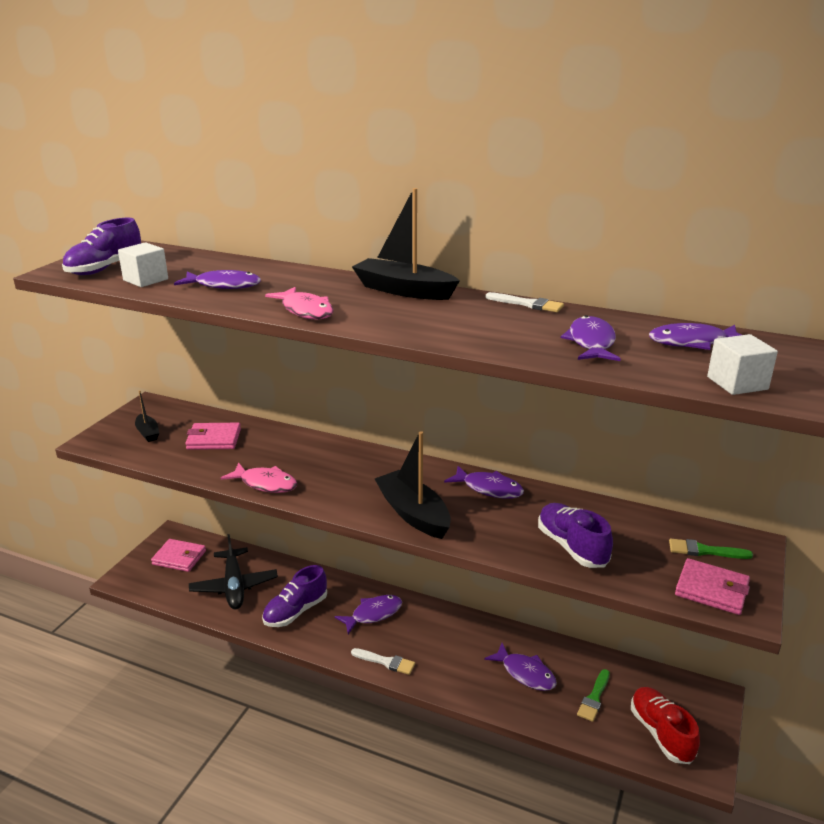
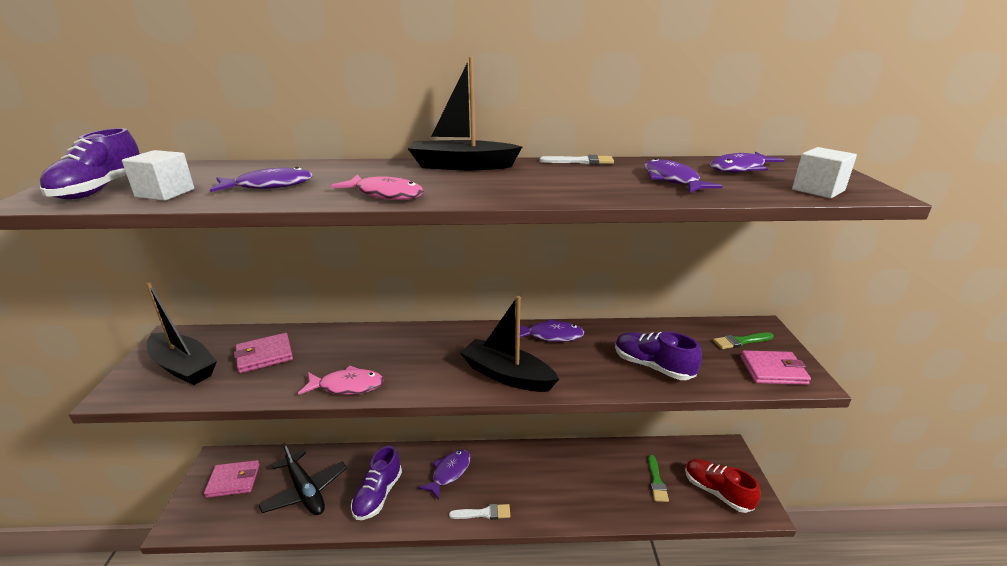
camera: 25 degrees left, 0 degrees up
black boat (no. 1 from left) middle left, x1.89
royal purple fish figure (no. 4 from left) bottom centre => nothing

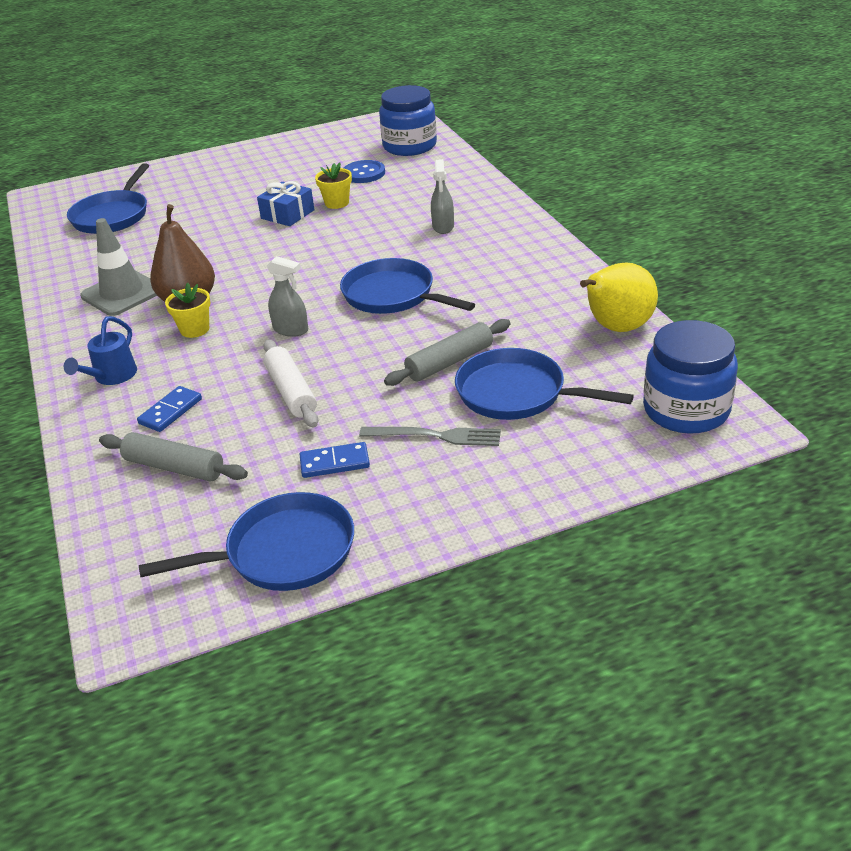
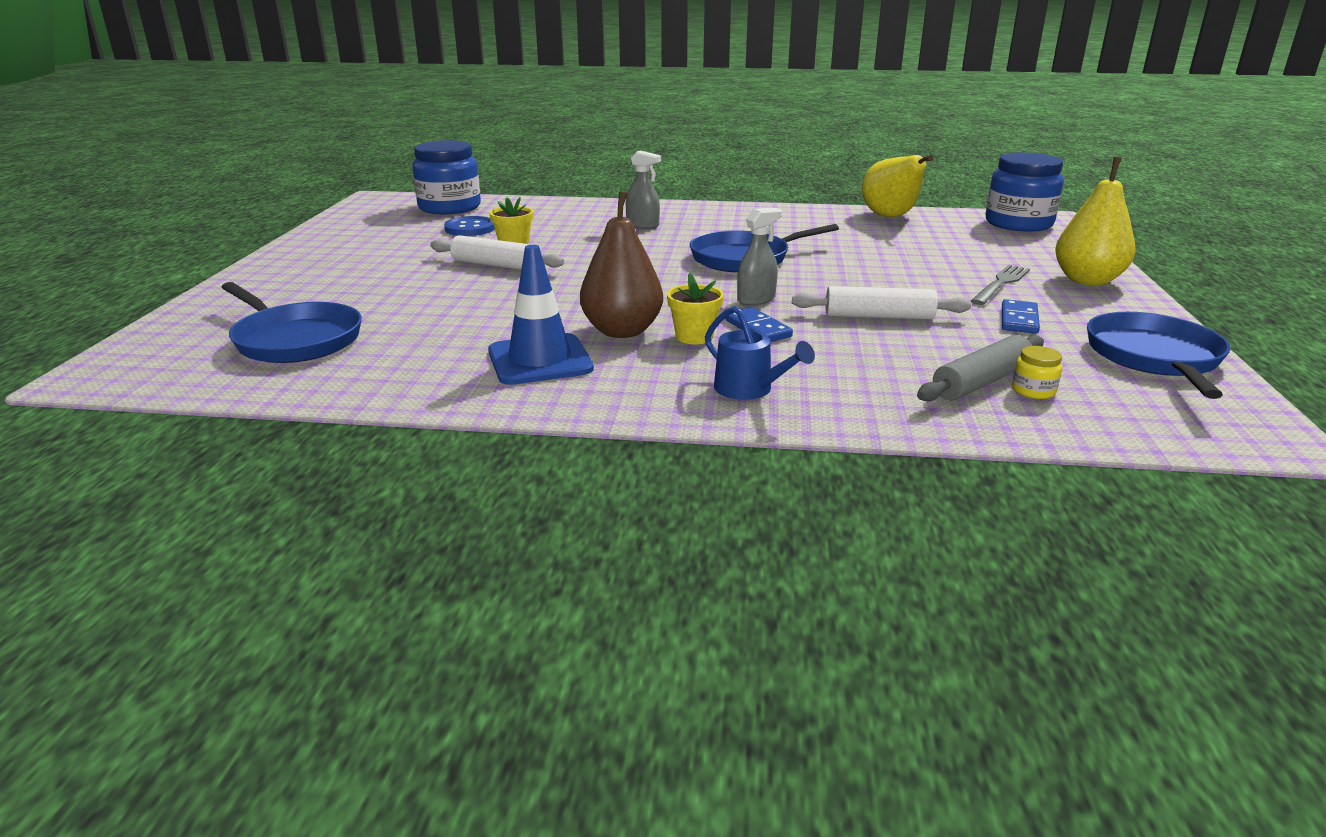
camera: 65 degrees left, 10 degrees down
cobalt present top centre => white rolling pin (no. 1 from left) top centre
gray road cone top left => cobalt road cone centre
cobalt domino piece (no. 1 from left) middle left => cobalt domino piece (no. 1 from left) centre, shifted
nothing => golden preserve jar middle right
nothing => golden pear (no. 2 from left) top right
gray rolling pin (no. 2 from left) centre => nothing
cobalt pan (no. 4 from left) centre => nothing

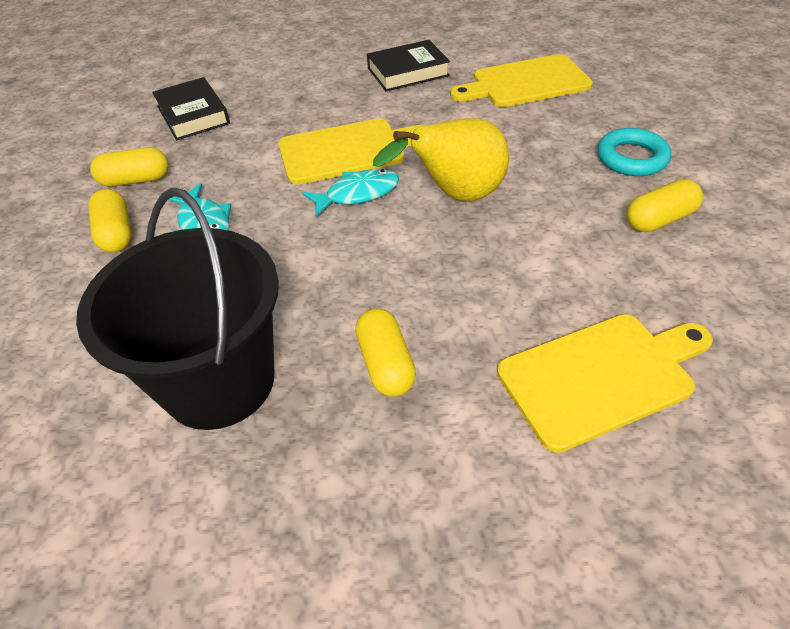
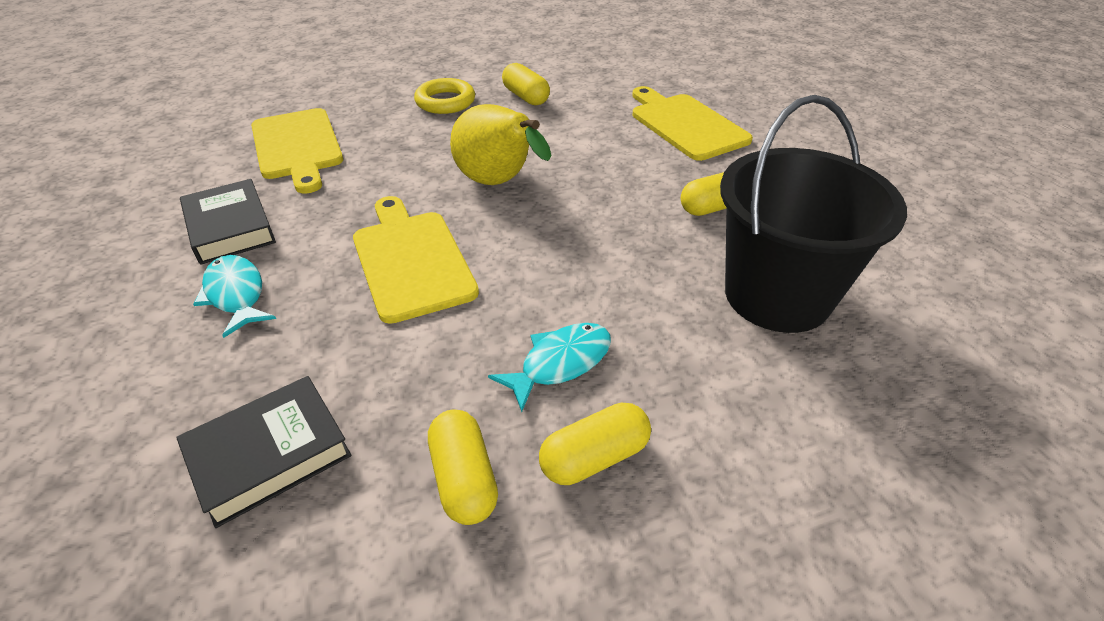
camera: 100 degrees left, 5 degrees down
turquoise fish figure (no. 2 from left in the first image) top centre => turquoise fish figure (no. 1 from left) middle left, shifted
turquoise hoop top right => golden hoop top centre

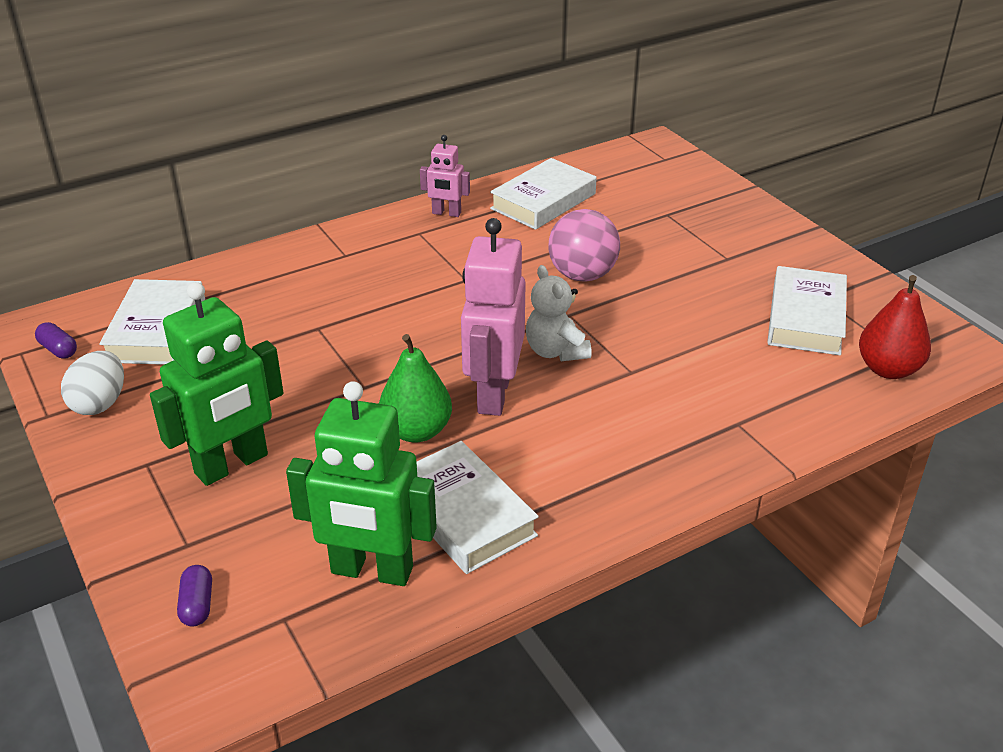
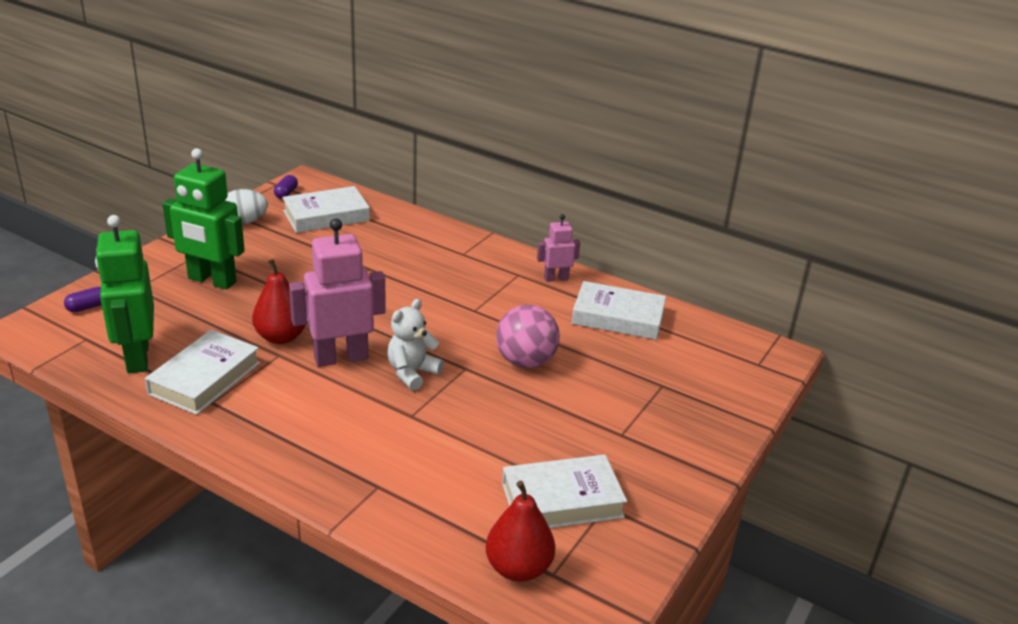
camera: 60 degrees right, 5 degrees down
emerald pear centre => crimson pear (no. 1 from left) middle left
rosy robot figure (no. 1 from left in the first image) top centre => rosy robot figure (no. 2 from left) centre, 90 degrees clockwise

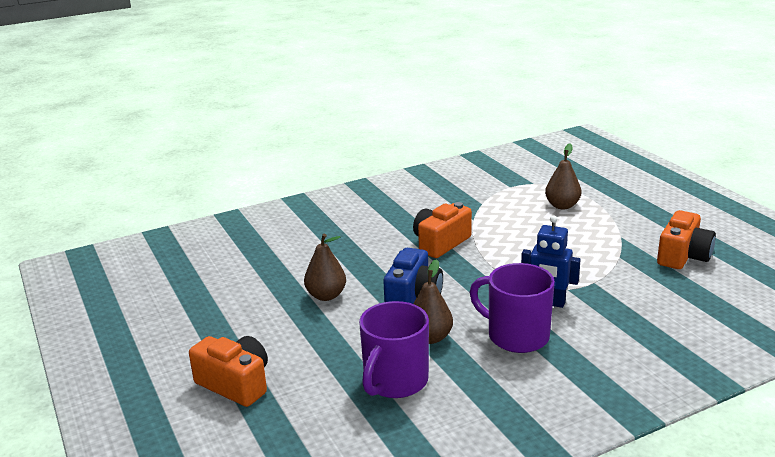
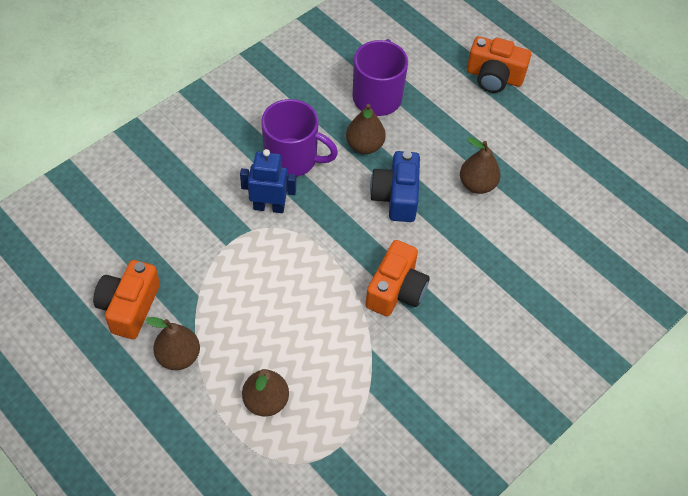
camera: 160 degrees right, 30 degrees up
nothing => brown pear (no. 1 from left) bottom left

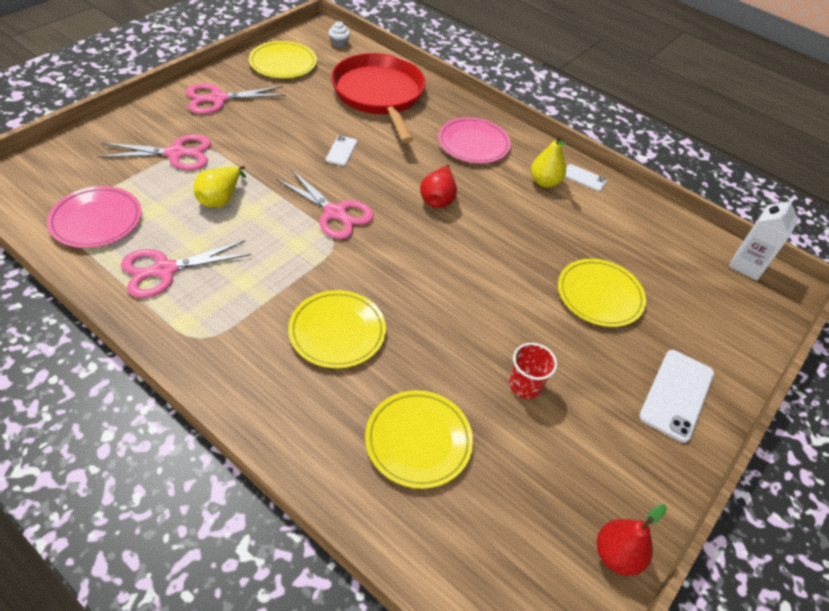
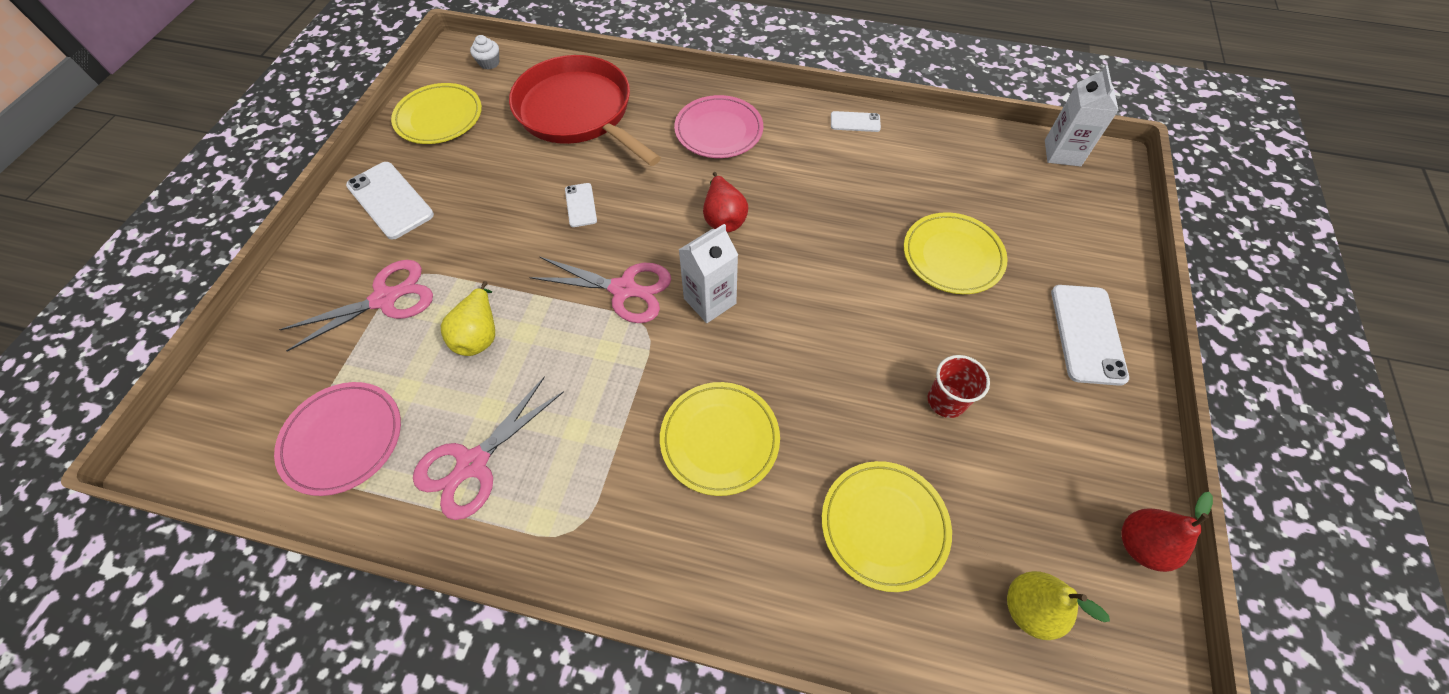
camera: 20 degrees left, 10 degrees up
rosy shears (no. 3 from left) top left => white mobile phone (no. 1 from left) top left
nothing => white milk carton (no. 1 from left) centre
golden pear (no. 2 from left) top centre => golden pear (no. 2 from left) bottom right, shifted

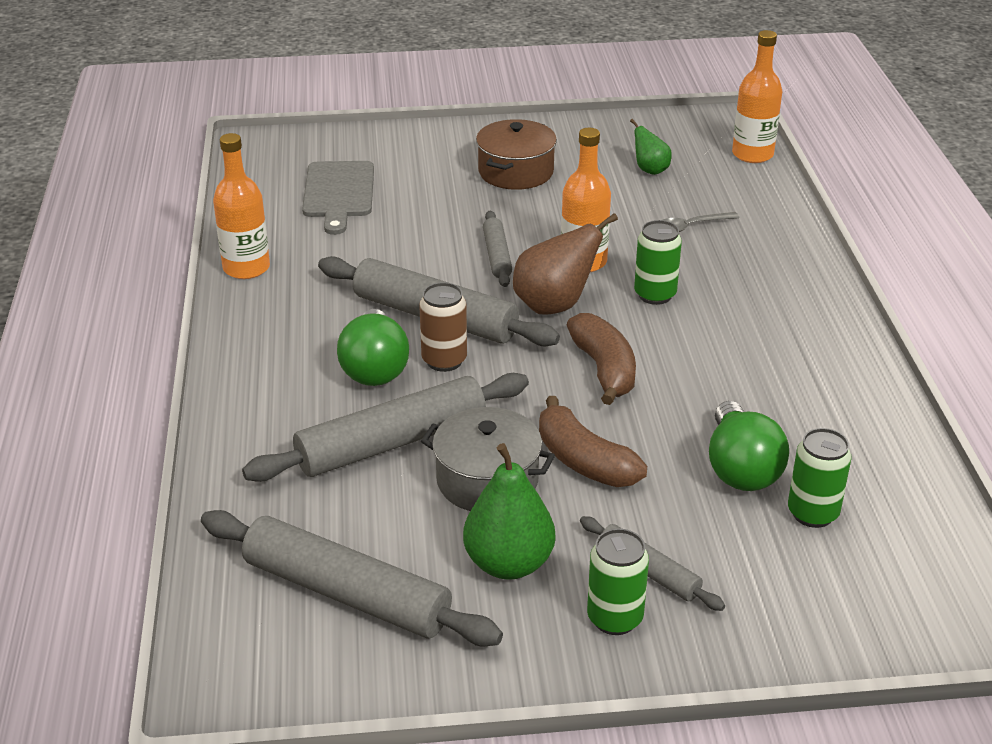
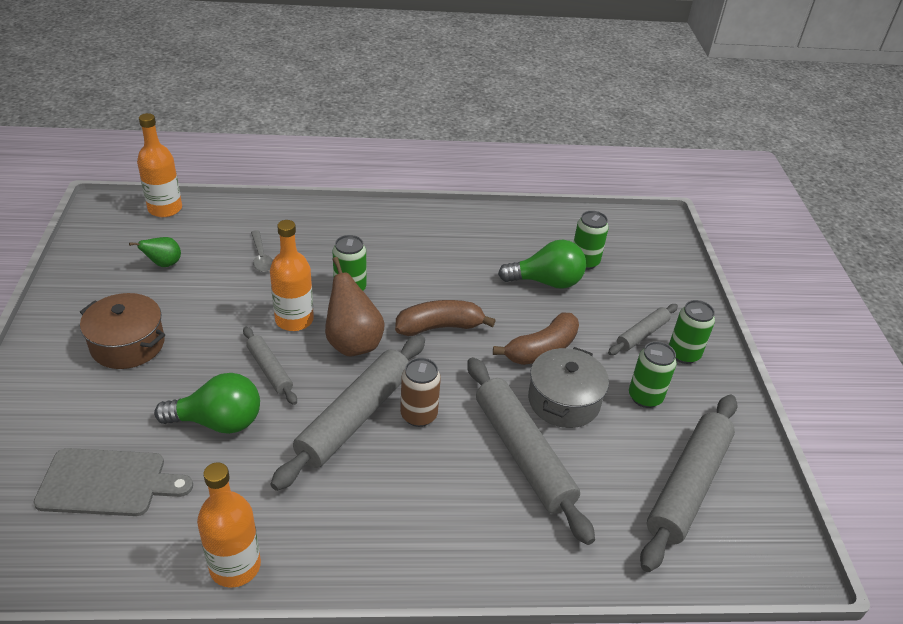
camera: 90 degrees left, 5 degrees up
emerald light bulb (no. 1 from left) centre => emerald light bulb (no. 1 from left) middle left, shifted
gray rolling pin (no. 4 from left in the first image) centre => gray rolling pin (no. 1 from left) middle left, 60 degrees clockwise
emerald pear (no. 1 from left) bottom centre => emerald soda can (no. 3 from left) middle right

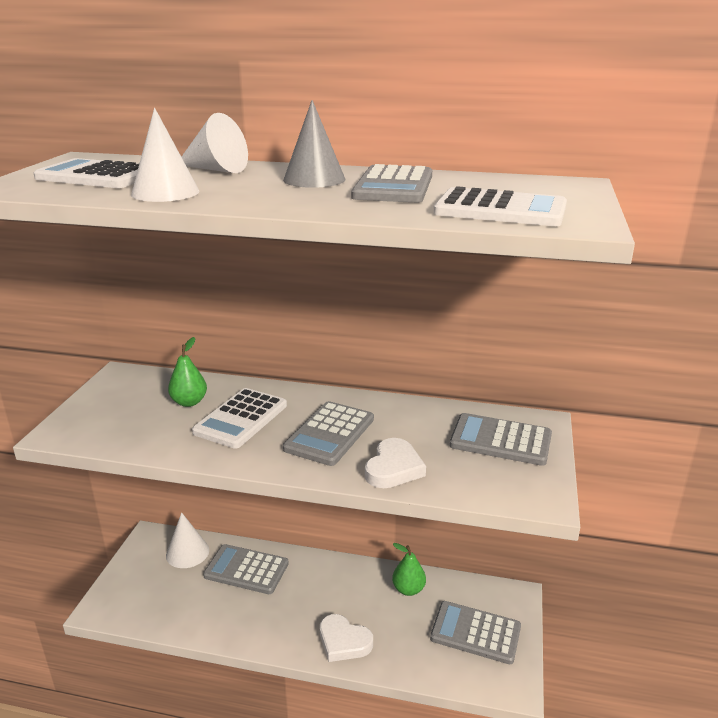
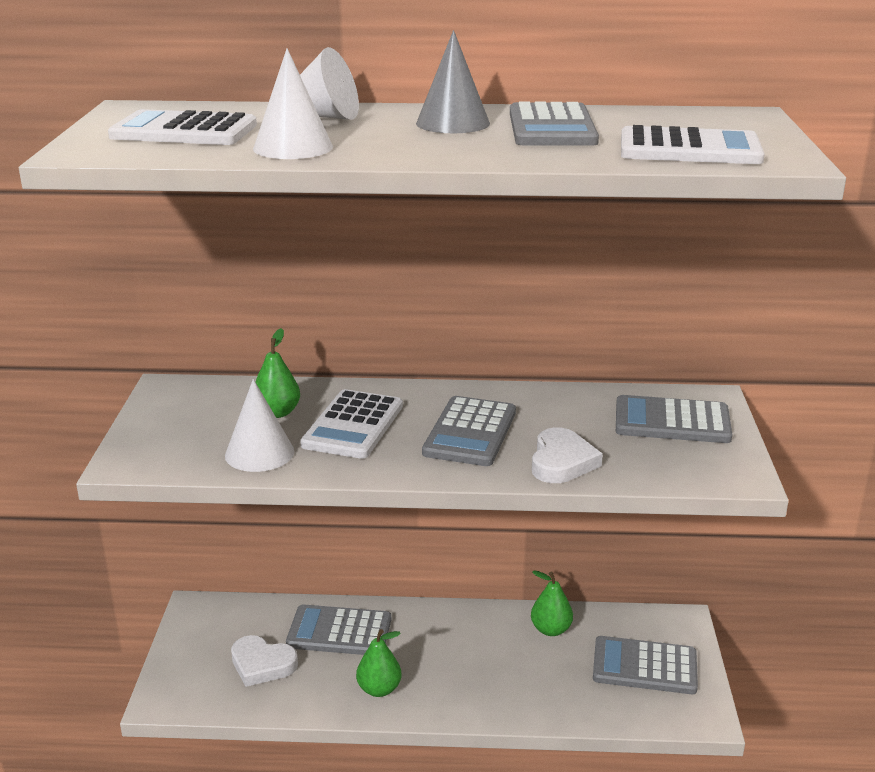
camera: 10 degrees left, 0 degrees up
white cone shape (no. 2 from left in the first image) bottom left => white cone shape (no. 1 from left) middle left, shifted
white heart (no. 1 from left) bottom centre => white heart (no. 1 from left) bottom left, shifted
nothing => emerald pear (no. 2 from left) bottom centre

